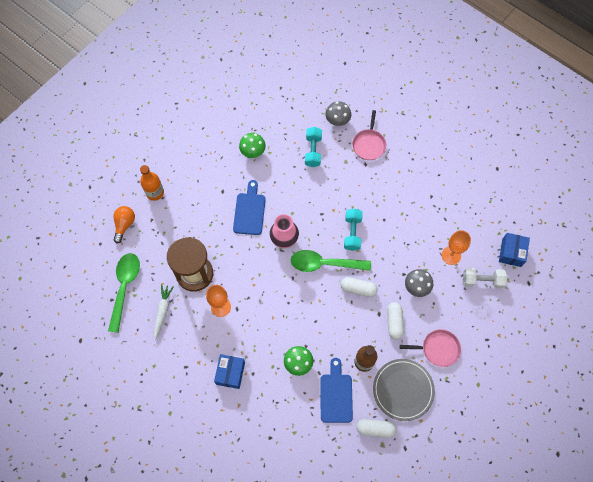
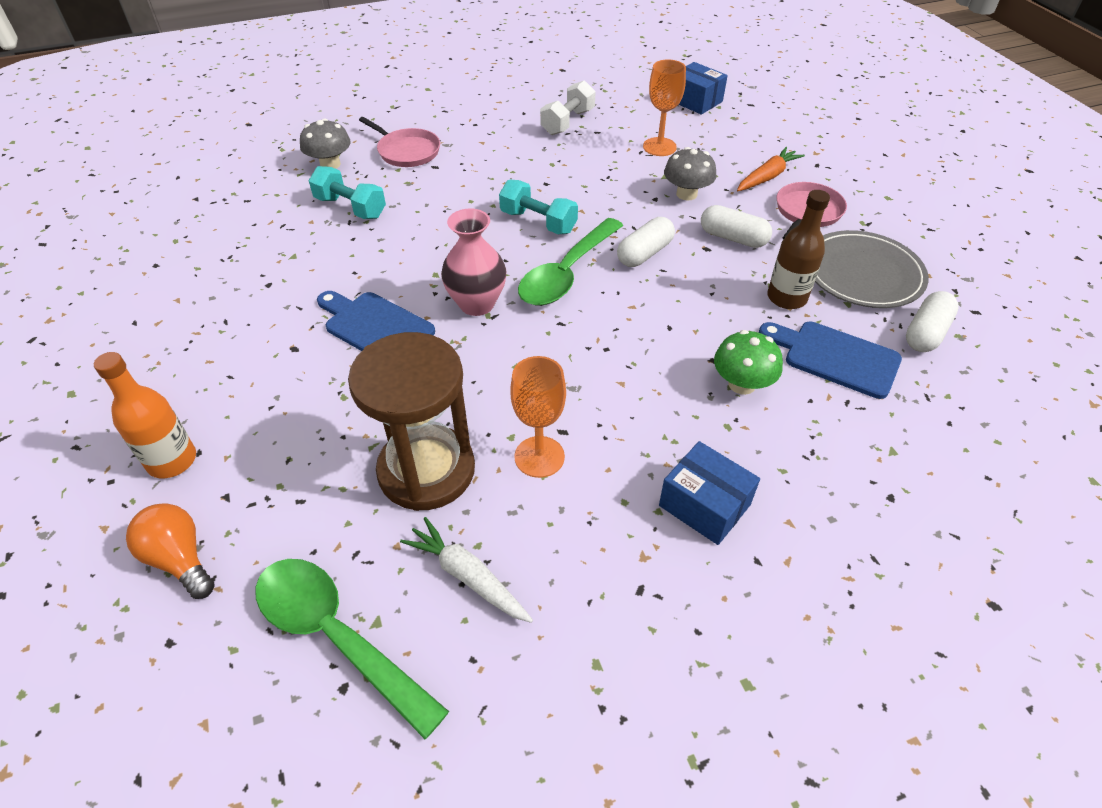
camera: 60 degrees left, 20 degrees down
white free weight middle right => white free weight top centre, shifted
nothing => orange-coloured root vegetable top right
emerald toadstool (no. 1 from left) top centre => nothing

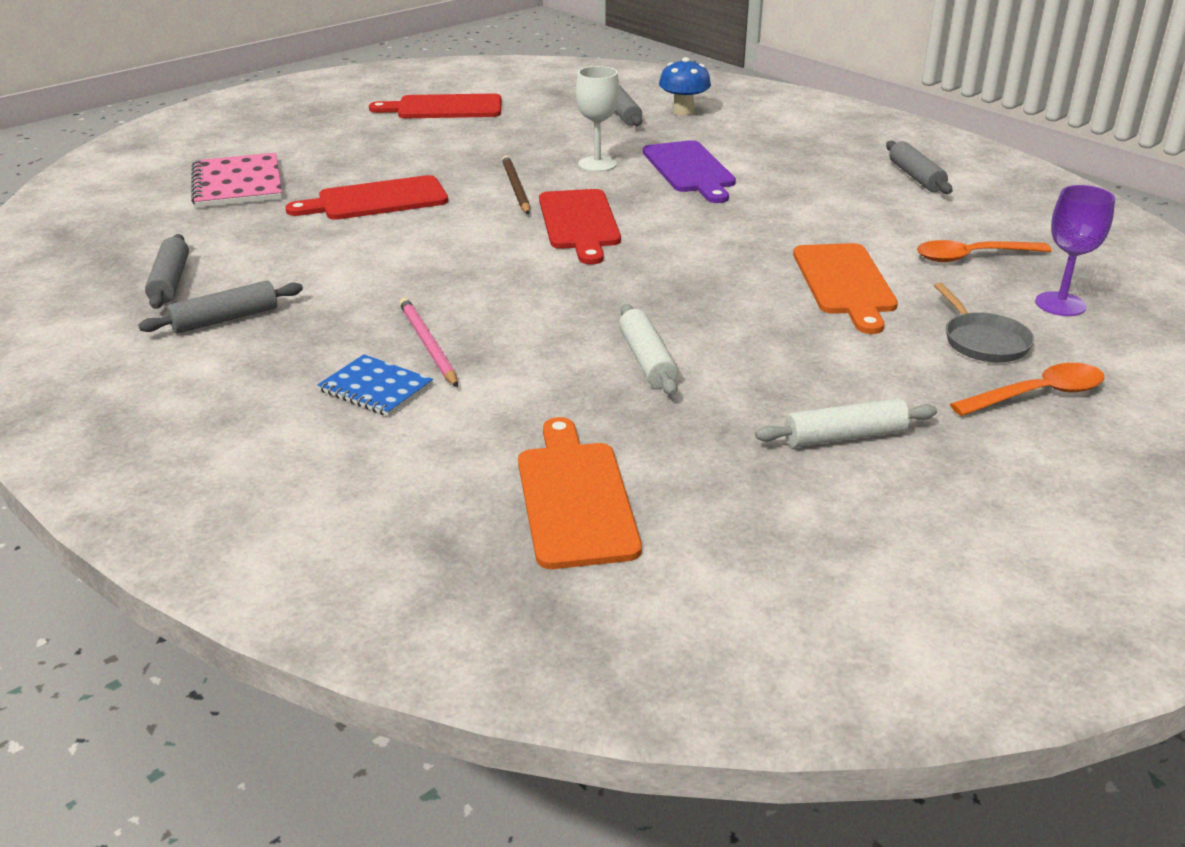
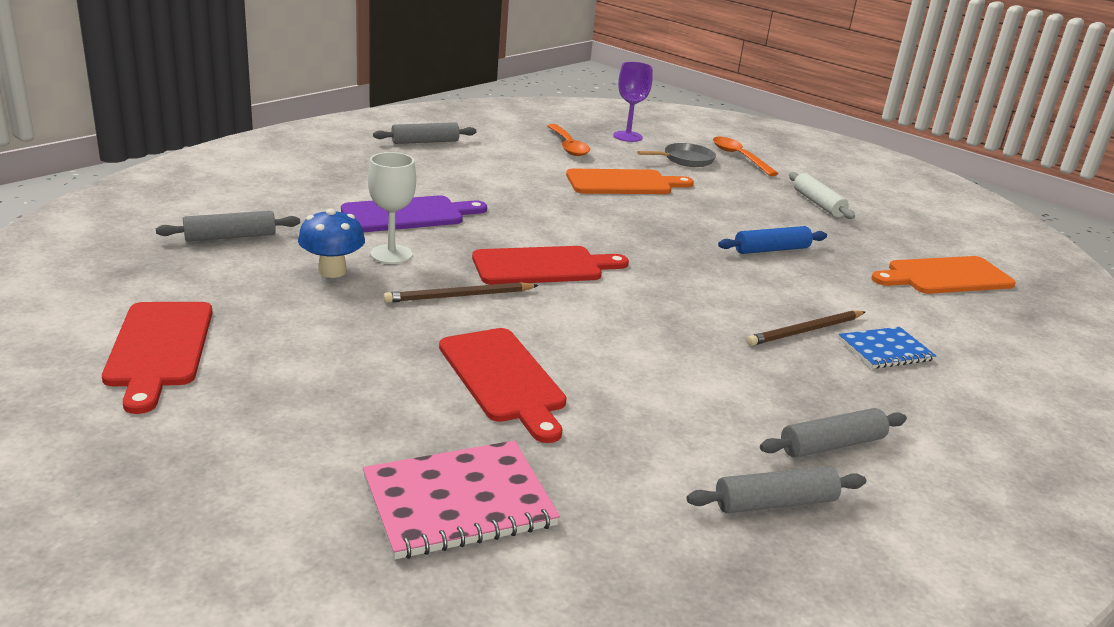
camera: 100 degrees left, 5 degrees down
cobalt toadstool top centre => cobalt toadstool middle left, shifted
white rolling pin (no. 1 from left) centre => cobalt rolling pin middle right
rosy lead pencil centre => brown lead pencil (no. 2 from left) middle right
gray rolling pin (no. 2 from left in the first image) middle left => gray rolling pin (no. 4 from left) bottom right, 75 degrees counterclockwise
cobalt notepad middle left => cobalt notepad middle right, 45 degrees clockwise

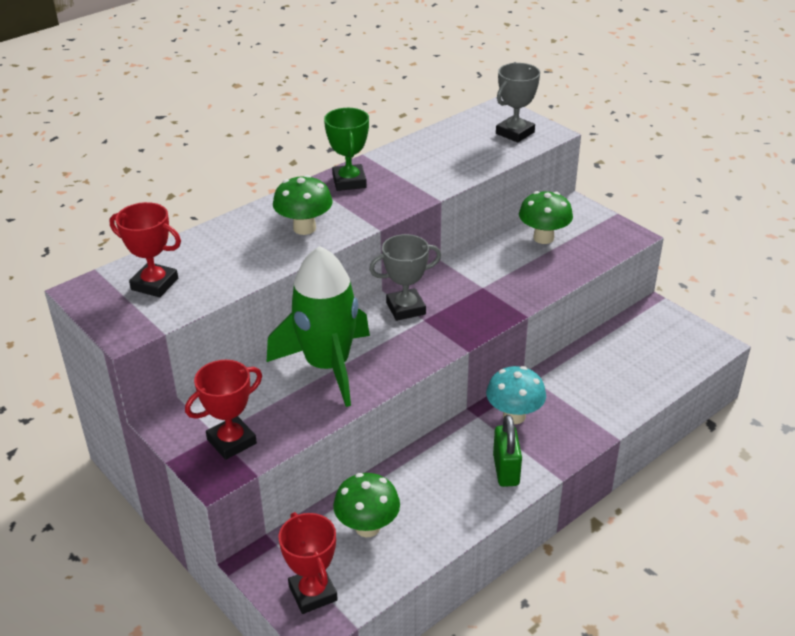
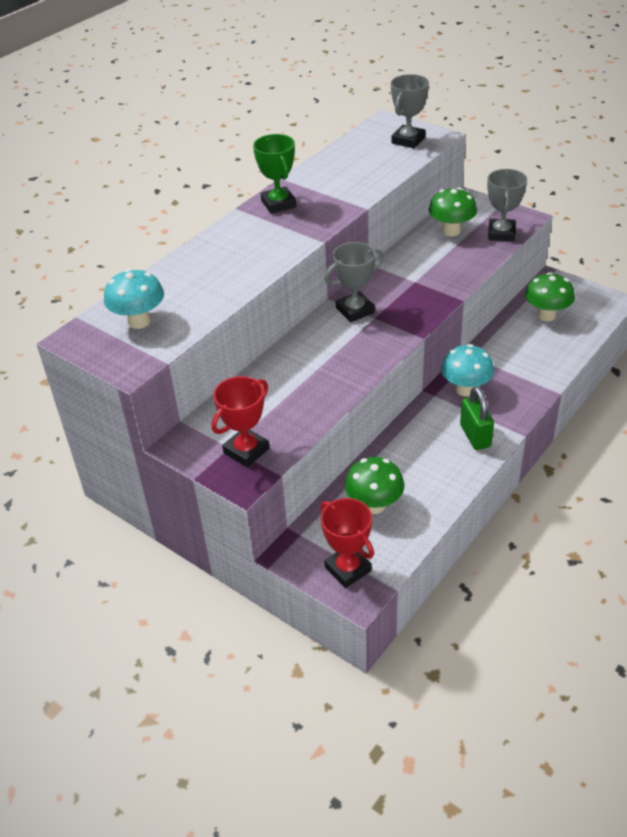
camera: 10 degrees left, 5 degrees up
crimson trophy (no. 1 from left) middle left => turquoise toadstool (no. 1 from left) middle left
nothing => gray trophy (no. 3 from left) top right
emerald toadstool (no. 1 from left in the first image) top centre => emerald toadstool (no. 3 from left) middle right, shifted
emerald rocket centre => nothing

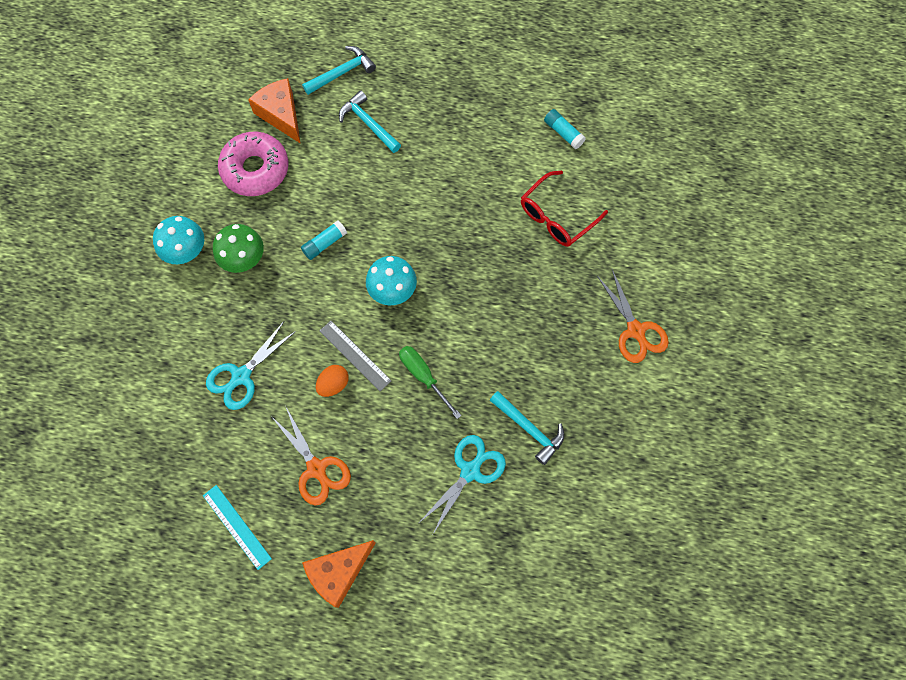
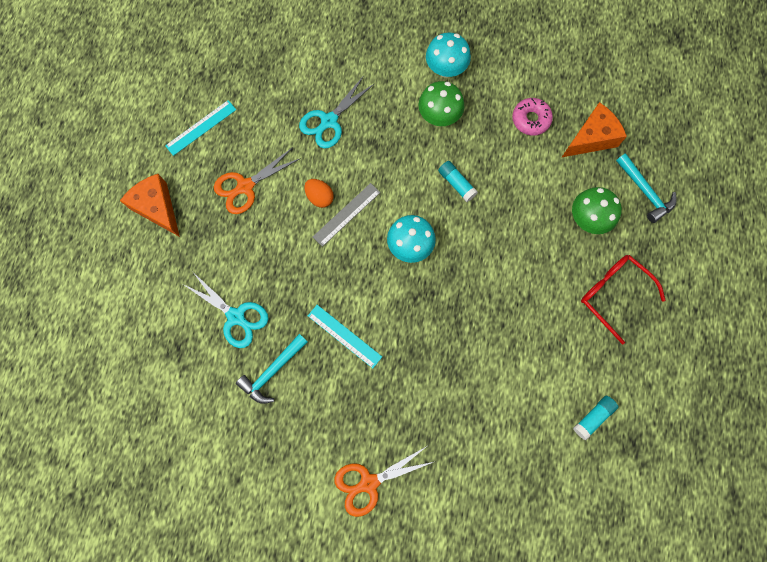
camera: 90 degrees right, 5 degrees up
turquoise shears (no. 1 from left in the first image) middle left => turquoise shears (no. 2 from left) top centre, 90 degrees counterclockwise
nothing => turquoise measuring stick (no. 2 from left) centre
rosy donut top left => rosy donut top right, x0.61
turquoise hammer (no. 2 from left) top centre => emerald toadstool (no. 2 from left) middle right
crimson spectacles top centre => crimson spectacles middle right, shifted
emerald screwdriver centre => nothing

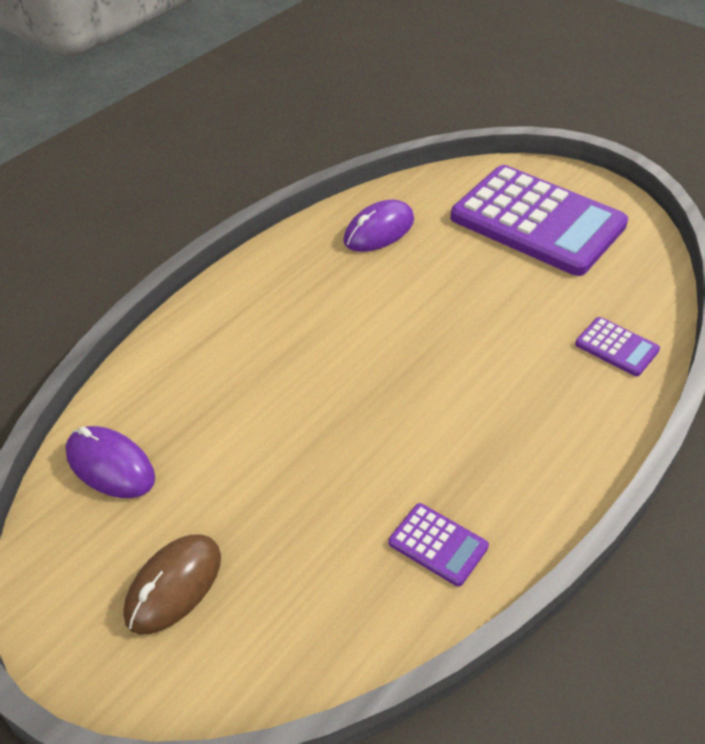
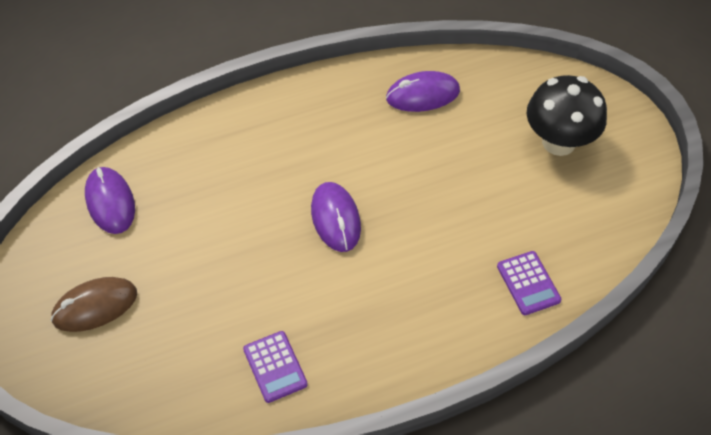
camera: 30 degrees right, 10 degrees up
nothing => royal purple computer mouse (no. 2 from left) centre
royal purple adding machine (no. 2 from left) top right => black toadstool top right

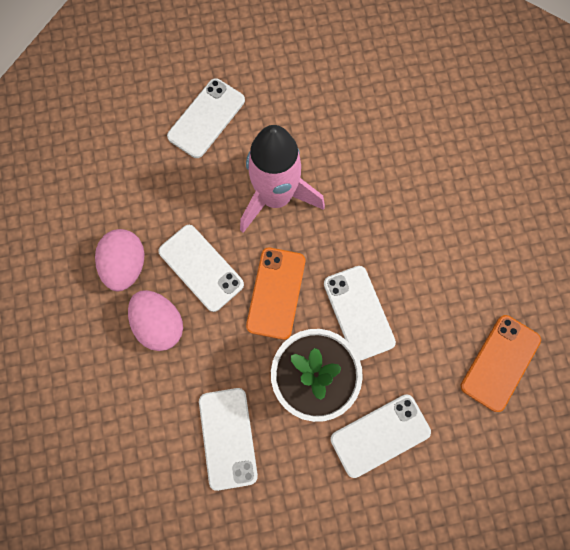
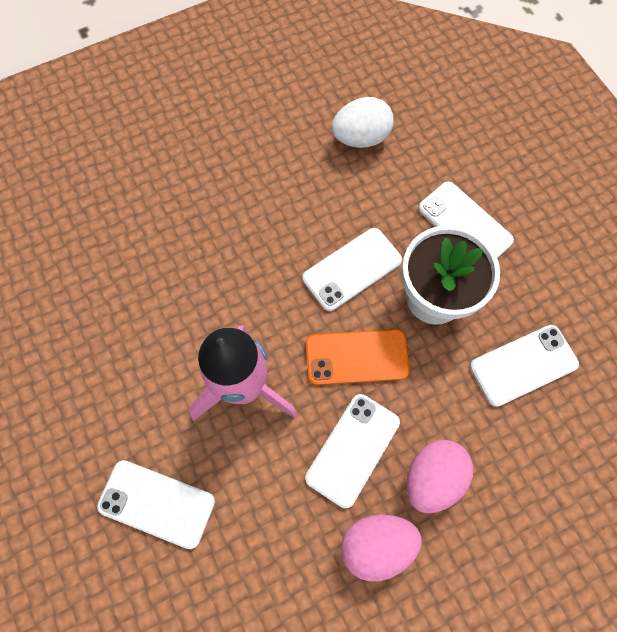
camera: 105 degrees left, 5 degrees down
orange-coloured mobile phone (no. 2 from left) middle right => white egg shape top centre

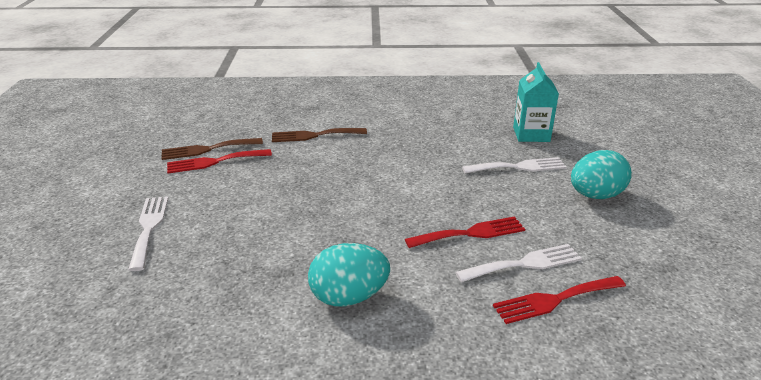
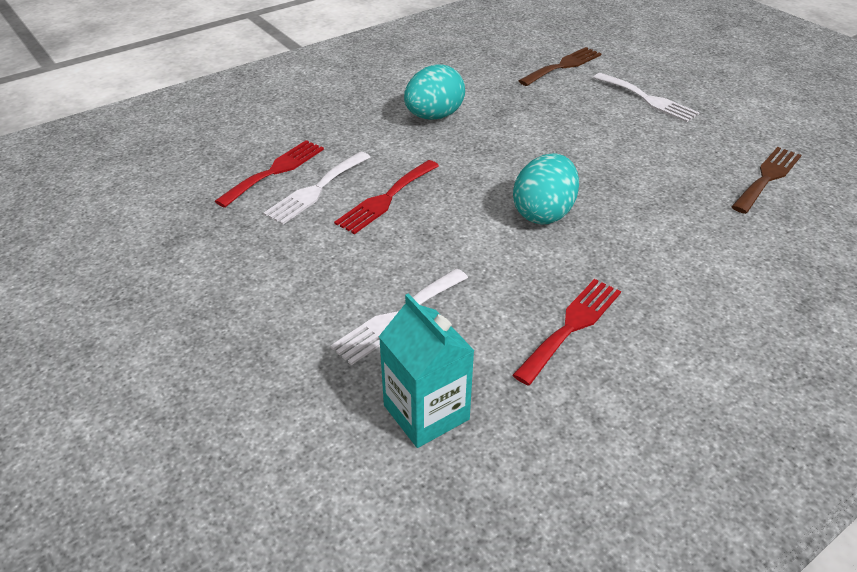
camera: 145 degrees right, 10 degrees up
turquoise egg shape (no. 2 from left) middle right => turquoise egg shape (no. 2 from left) top centre, shifted
crimson table fork (no. 1 from left in the first image) middle left => crimson table fork (no. 3 from left) centre, shifted
brown table fork (no. 2 from left in the first image) centre => brown table fork (no. 1 from left) top centre, shifted

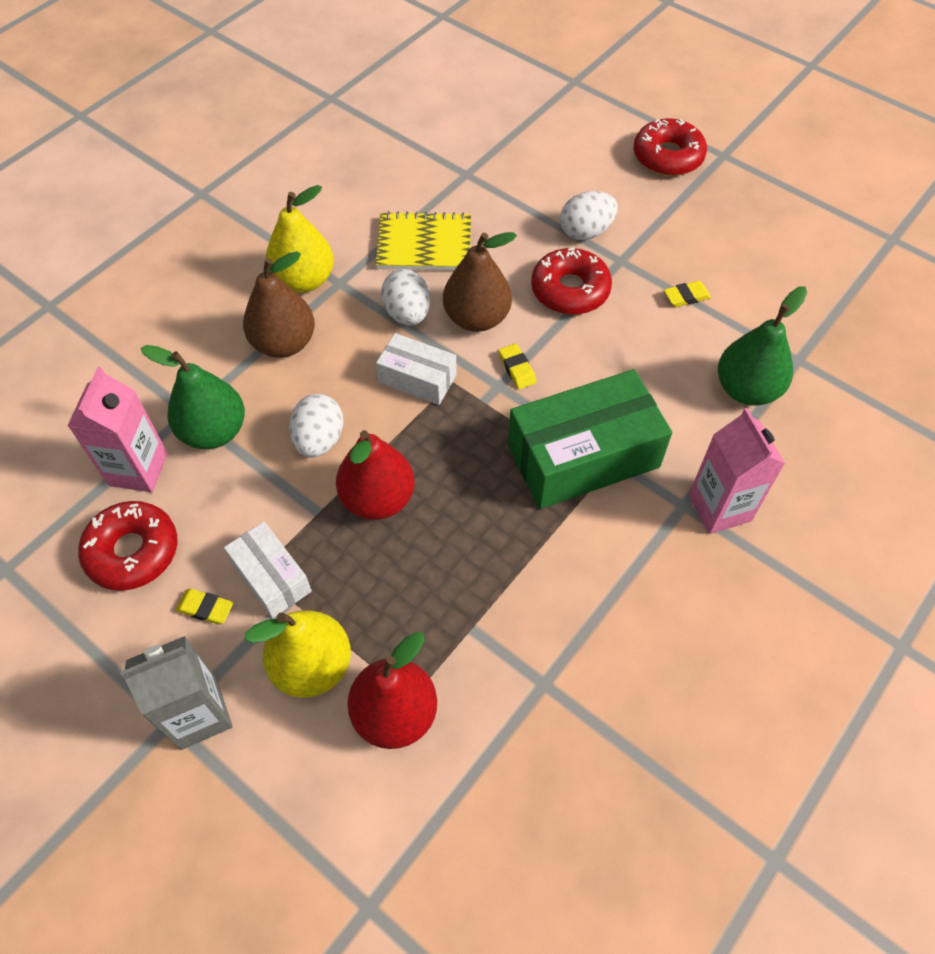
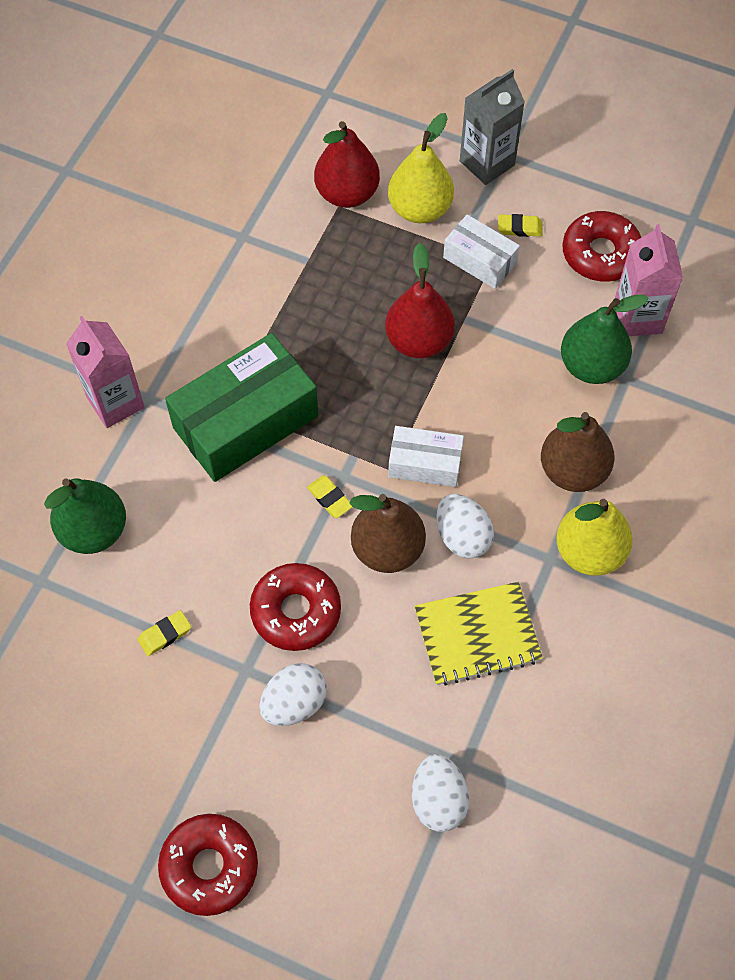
camera: 165 degrees right, 5 degrees up
white egg shape (no. 1 from left in the first image) centre => white egg shape (no. 2 from left) bottom centre, shifted

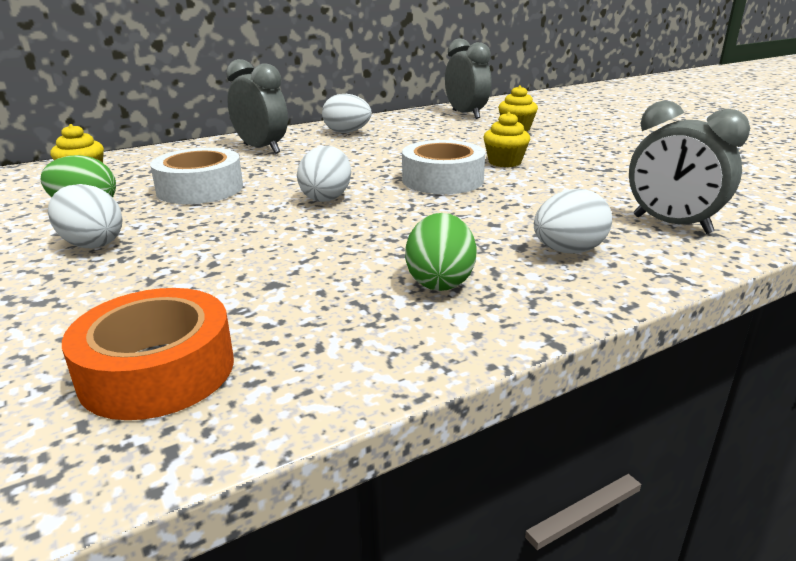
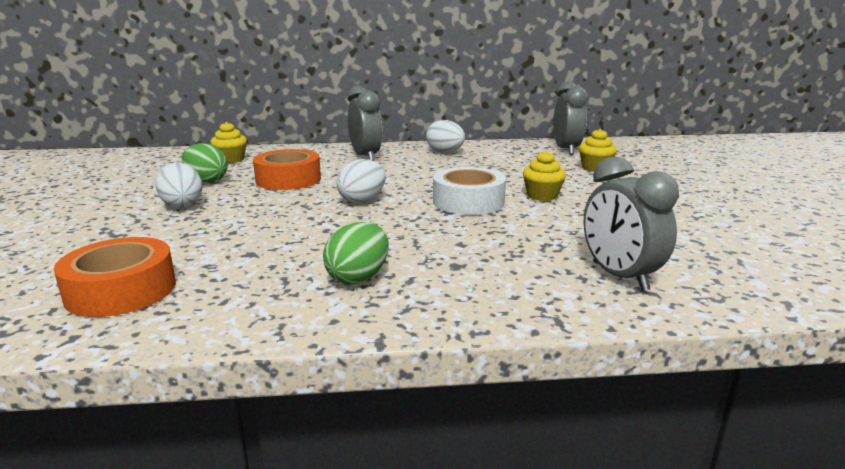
camera: 25 degrees right, 5 degrees down
white sticky tape (no. 1 from left) top left => orange-coloured sticky tape (no. 2 from left) centre
white egg shape (no. 4 from left) middle right => nothing

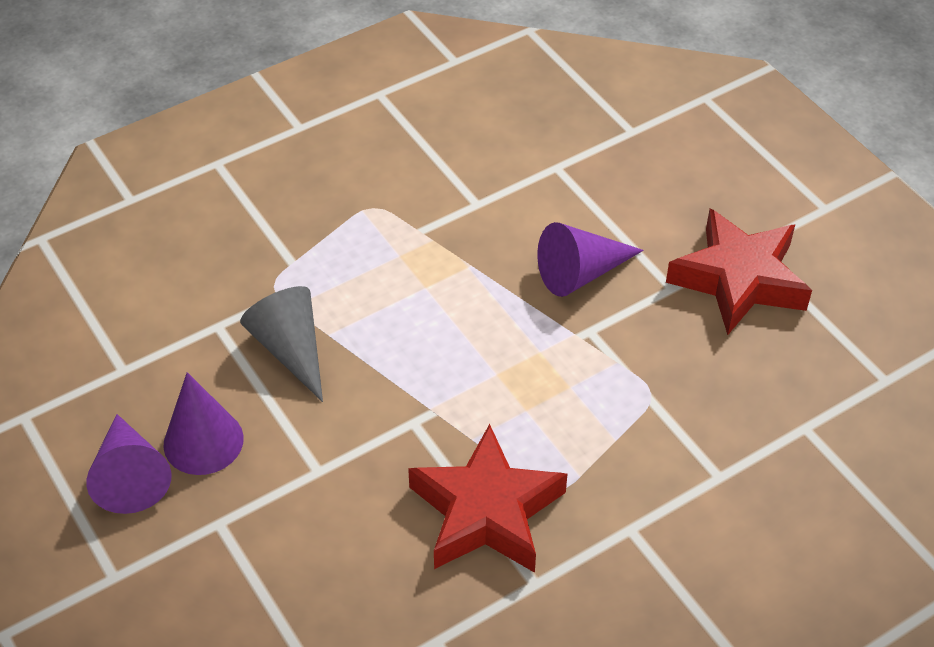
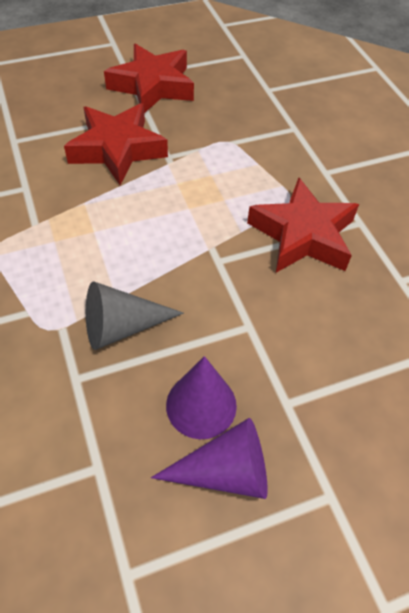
camera: 80 degrees left, 5 degrees up
royal purple cone shape (no. 3 from left) centre => crimson star (no. 1 from left) top left

